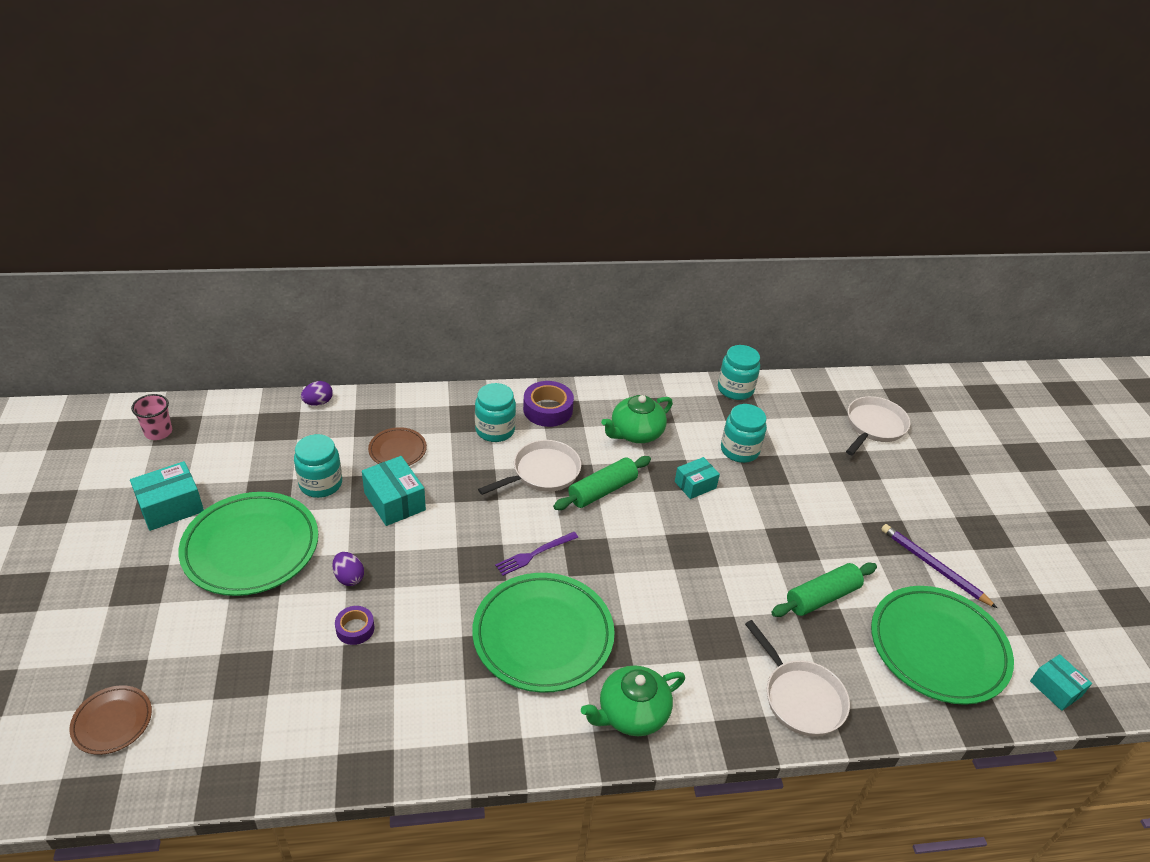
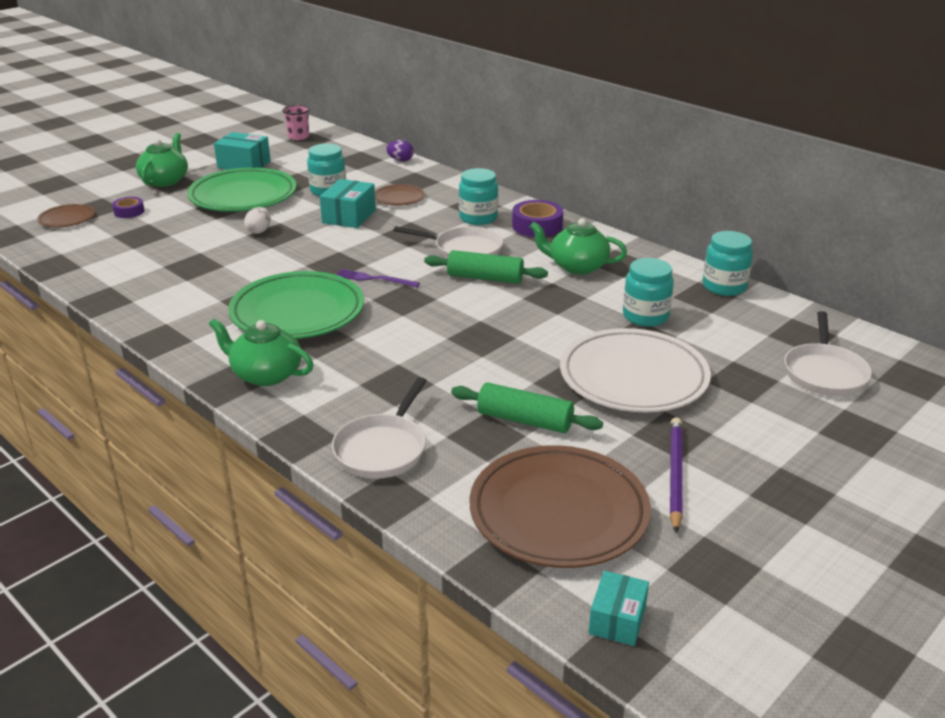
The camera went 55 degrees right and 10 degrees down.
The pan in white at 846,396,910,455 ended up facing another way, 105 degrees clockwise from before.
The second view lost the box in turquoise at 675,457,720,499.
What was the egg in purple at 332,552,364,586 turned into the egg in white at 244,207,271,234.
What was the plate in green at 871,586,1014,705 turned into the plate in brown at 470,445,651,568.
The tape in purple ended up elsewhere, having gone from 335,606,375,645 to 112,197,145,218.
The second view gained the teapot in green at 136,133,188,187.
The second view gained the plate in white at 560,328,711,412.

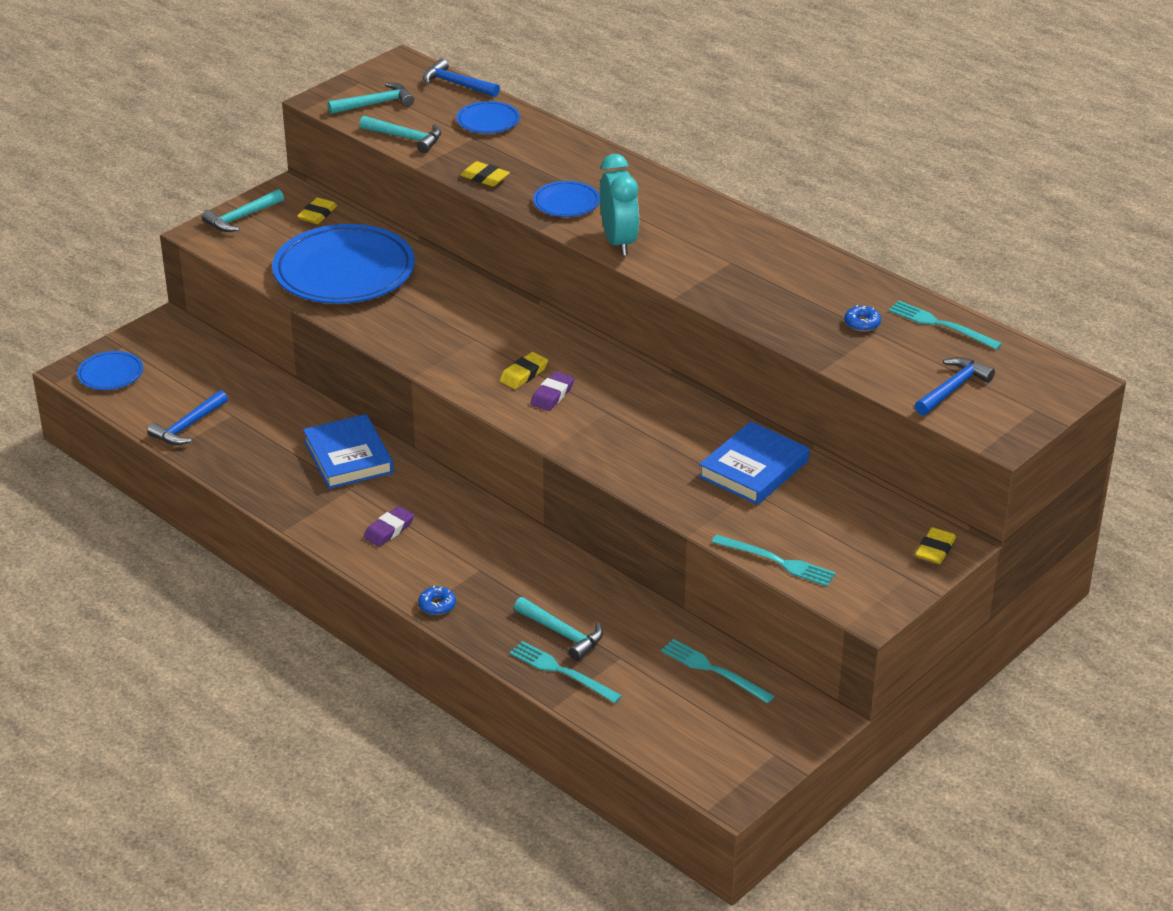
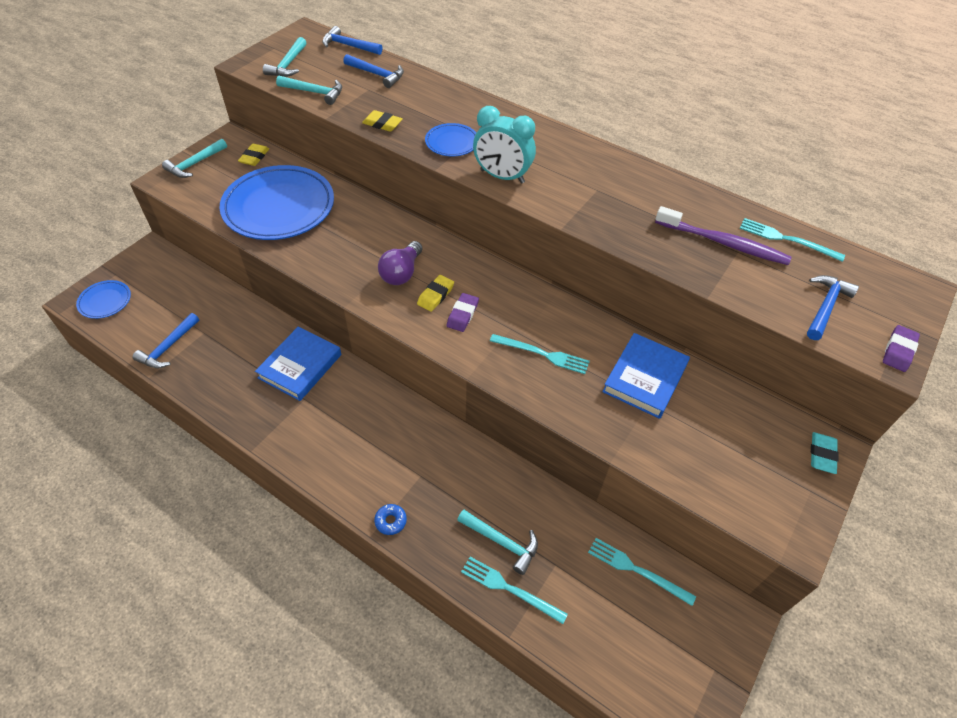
The camera went 10 degrees left and 15 degrees up.
The hammer in turquoise at 328,82,414,114 ended up facing another way, 135 degrees clockwise from before.
Where the plate in blue stood at 456,101,520,133, the hammer in blue came to stand at 343,54,404,88.
The clock in turquoise at 600,154,639,256 ended up facing another way, 135 degrees clockwise from before.
Where the donut in blue stood at 844,305,881,332, the toothbrush in purple came to stand at 655,206,792,265.
The book in blue at 303,414,394,489 ended up facing another way, 60 degrees clockwise from before.
The eraser in purple ended up elsewhere, having gone from 364,506,414,547 to 883,325,920,372.
What was the eraser in yellow at 915,527,956,564 turned into the eraser in turquoise at 811,432,839,474.
The fork in turquoise ended up elsewhere, having gone from 712,535,836,586 to 490,334,590,374.
The second view gained the light bulb in purple at 378,241,423,285.

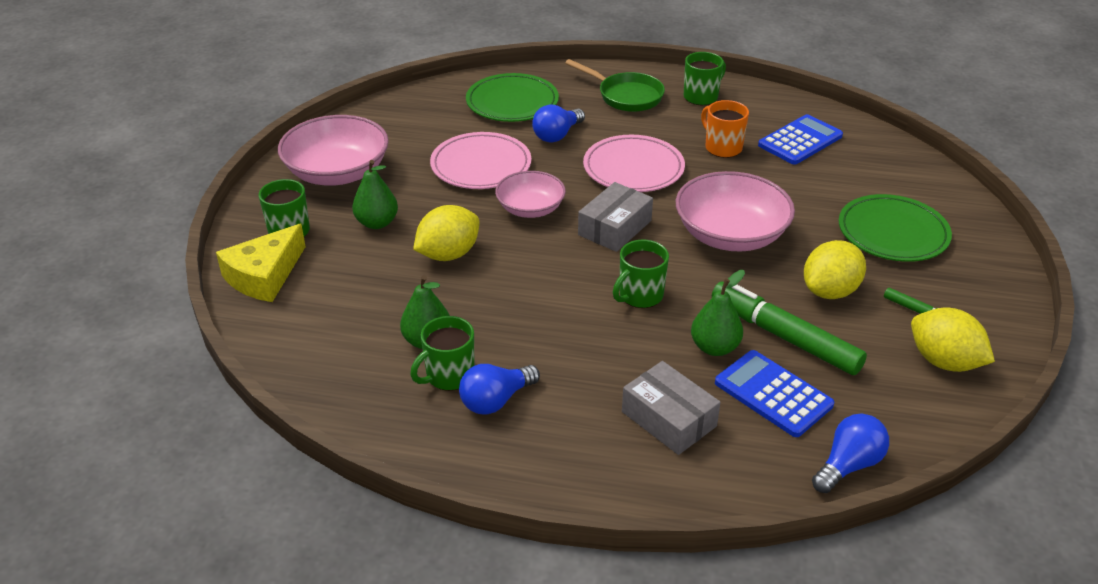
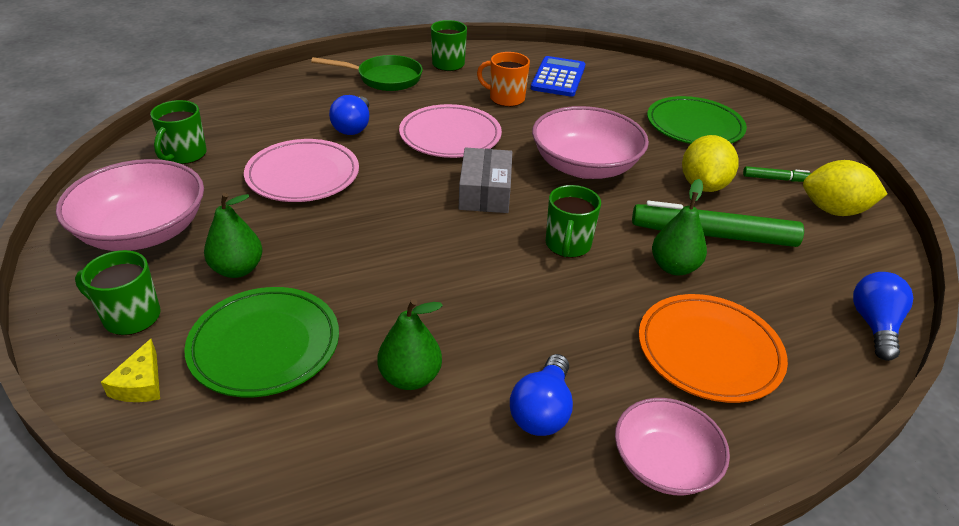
The camera went 35 degrees left and 0 degrees up.
The plate in green ended up elsewhere, having gone from 466,73,559,122 to 184,287,339,397.
The bowl in pink ended up elsewhere, having gone from 495,171,566,218 to 615,398,730,495.
The second view lost the lemon in yellow at 413,205,479,261.
The size of the cheese in yellow at 216,224,306,302 changed by a factor of 0.53.
The mug in green ended up elsewhere, having gone from 410,316,474,391 to 150,100,207,164.
The second view lost the calculator in blue at 715,350,834,437.
Where the box in grey stood at 622,361,721,455, the plate in orange came to stand at 639,294,788,403.

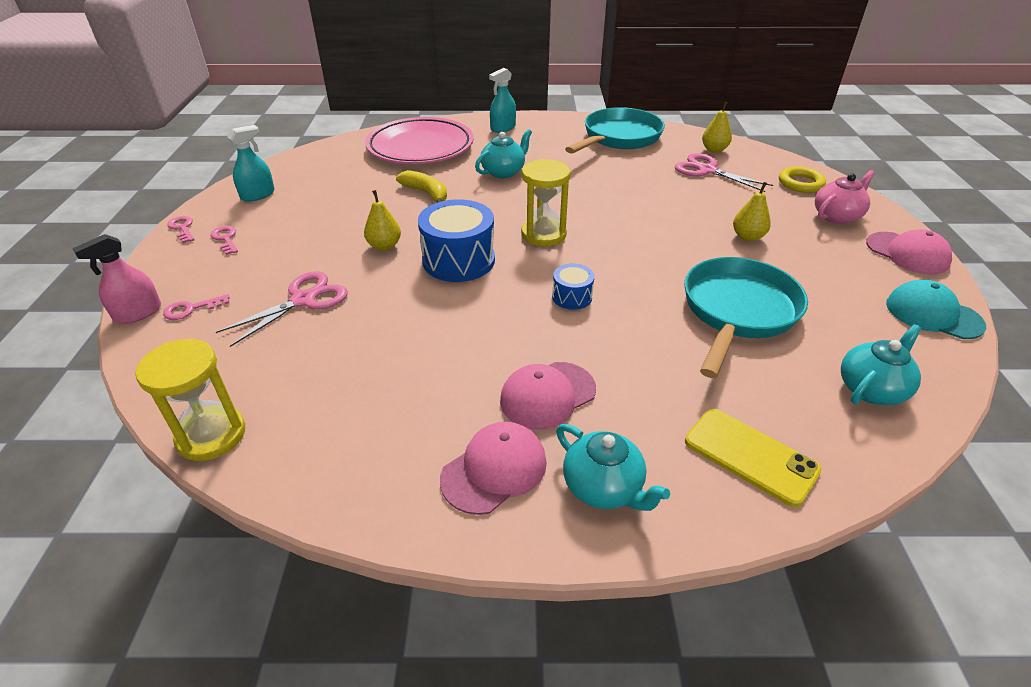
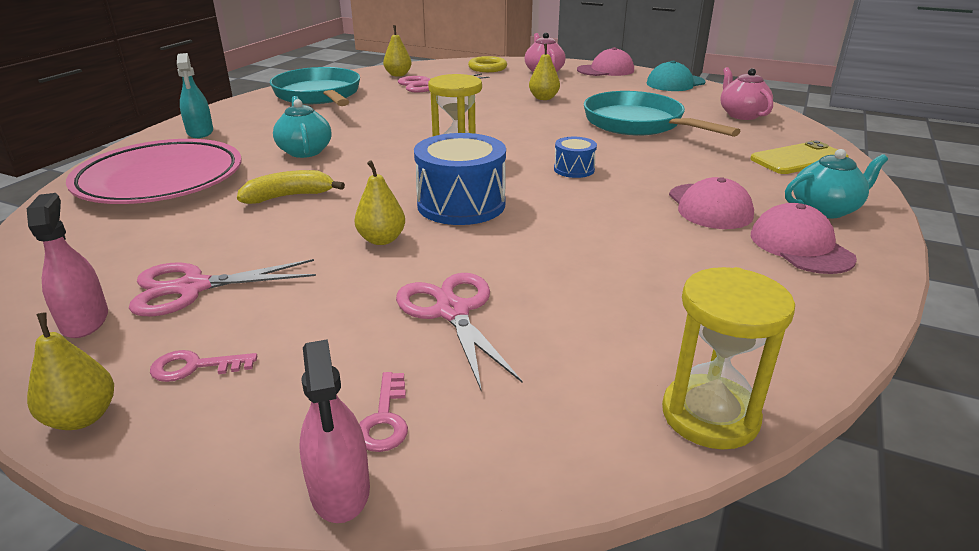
The camera went 65 degrees left and 10 degrees down.
What was the spray bottle in turquoise at 227,125,275,202 turned into the spray bottle in pink at 27,193,108,338.
Where the key in pink stood at 167,216,195,243, the pear in yellow came to stand at 27,312,114,430.
What was the teapot in turquoise at 841,324,922,405 turned into the teapot in pink at 721,67,773,120.
The second view gained the scissors in pink at 129,259,316,316.

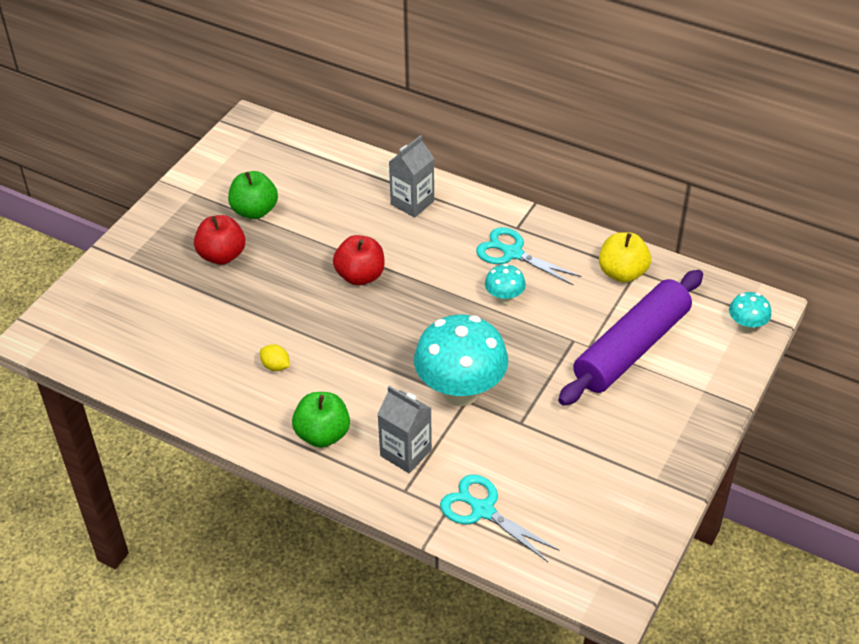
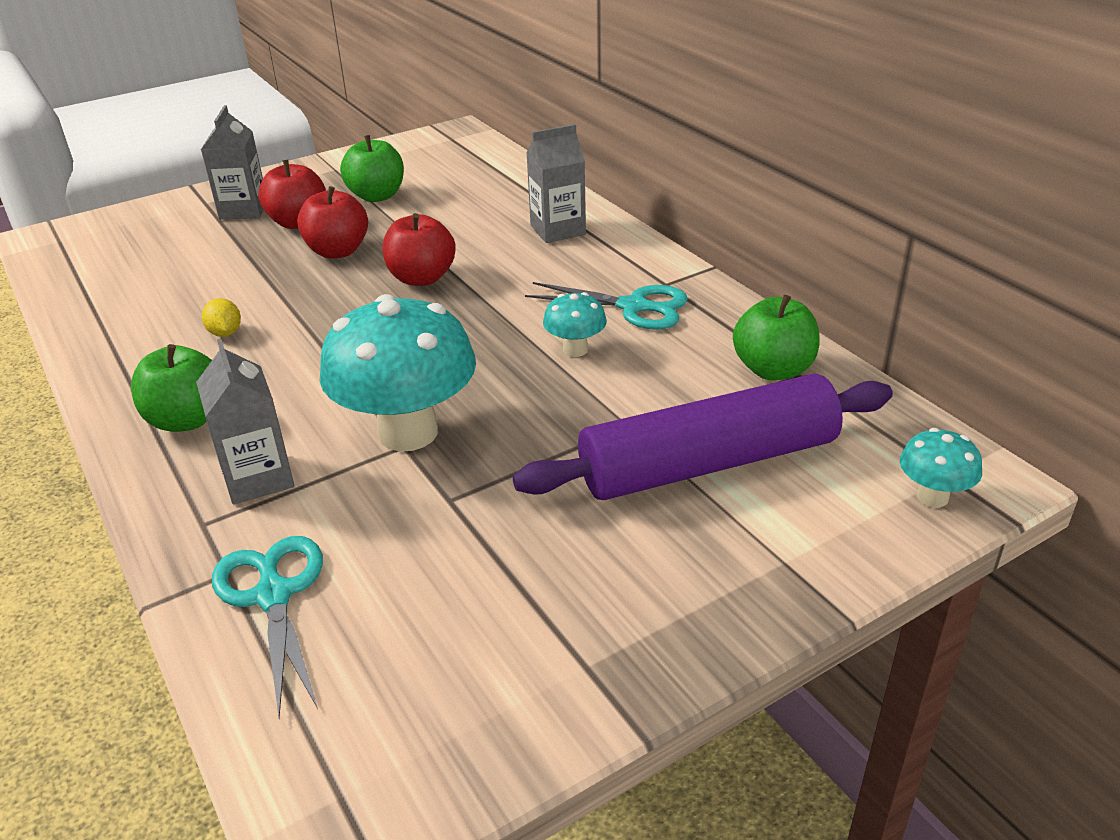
The camera went 30 degrees right and 10 degrees down.
The scissors in turquoise at 476,227,581,286 ended up facing another way, 135 degrees clockwise from before.
What was the apple in yellow at 599,232,651,283 turned into the apple in green at 733,295,820,380.
The second view gained the carton in grey at 201,105,263,220.
The second view gained the apple in red at 297,186,368,258.

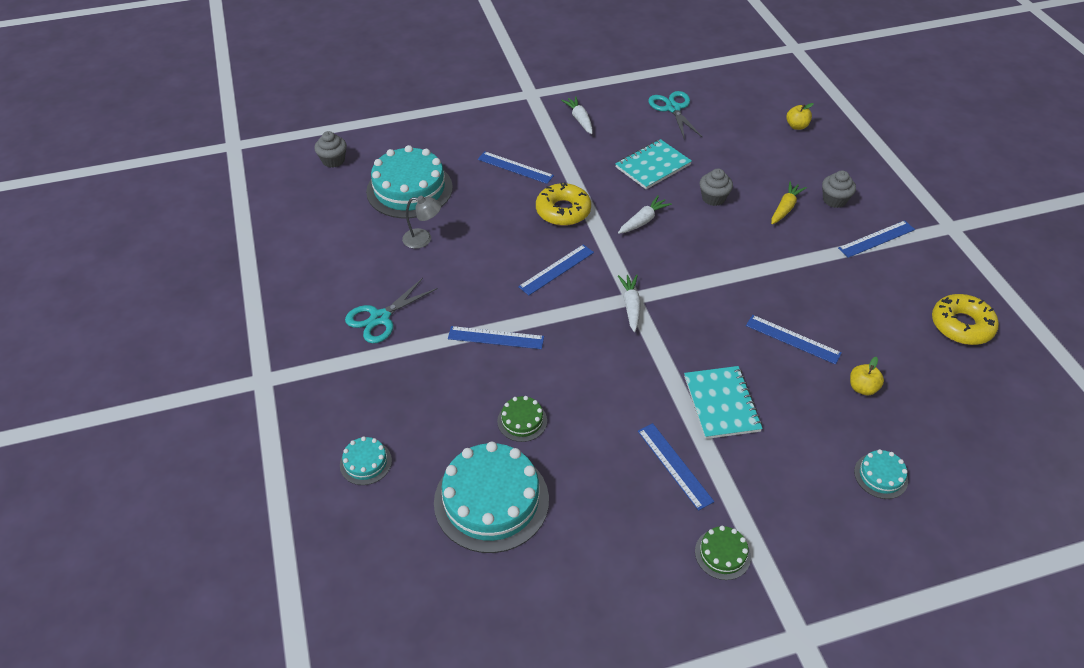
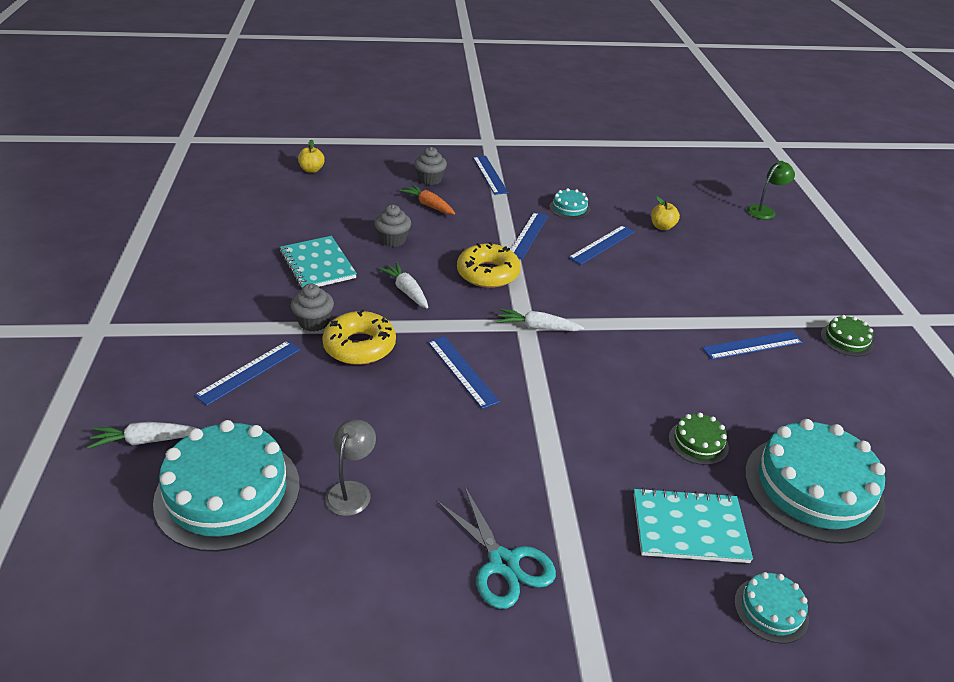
The camera went 80 degrees left and 10 degrees down.
The second view lost the scissors in turquoise at 648,91,702,140.
The carrot in white ended up elsewhere, having gone from 561,96,593,134 to 87,422,195,449.
The cupcake in grey ended up elsewhere, having gone from 315,131,347,168 to 291,283,334,331.
What was the carrot in yellow at 771,181,807,224 turned into the carrot in orange at 399,184,455,215.
The donut in yellow ended up elsewhere, having gone from 932,294,999,345 to 457,242,521,288.
The ruler in blue ended up elsewhere, having gone from 448,326,544,349 to 510,212,549,259.
The notebook in turquoise ended up elsewhere, having gone from 684,366,763,439 to 634,487,753,563.
The cake in turquoise ended up elsewhere, having gone from 854,449,908,499 to 549,188,590,219.
The second view gained the lamp in green at 747,161,795,220.

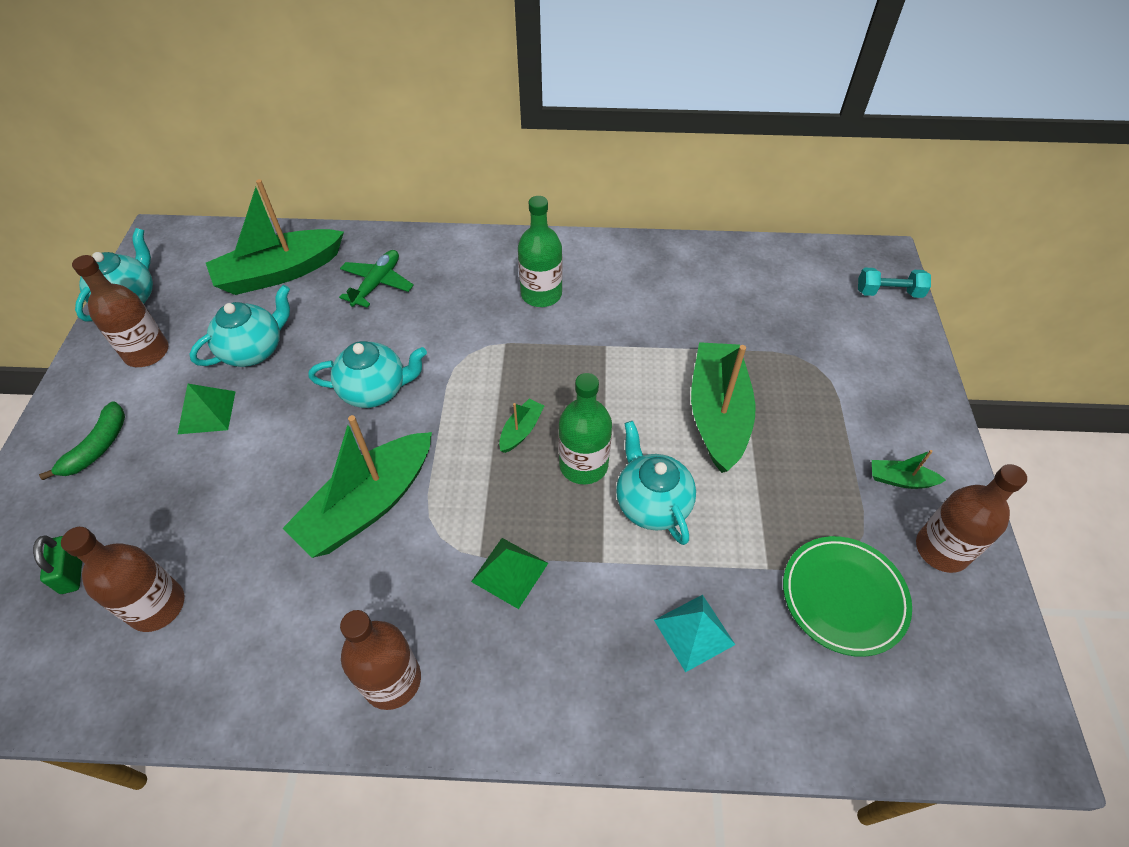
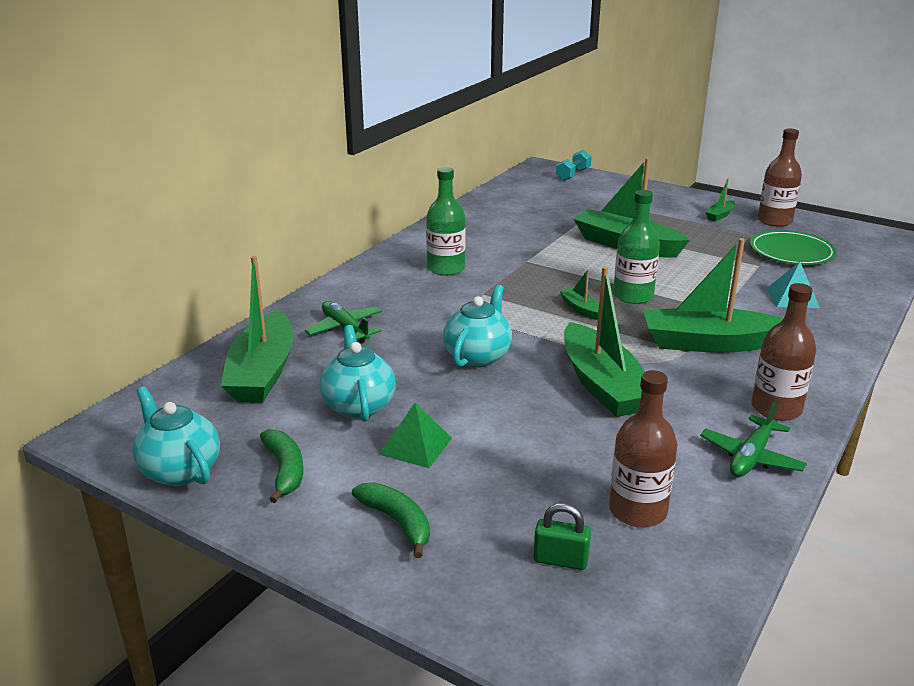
The camera went 60 degrees left and 25 degrees down.
Where the bottle in brown stood at 72,255,169,367, the banana in green came to stand at 260,429,303,503.
The second view lost the teapot in turquoise at 616,421,696,545.
Where the pyramid in green stood at 471,538,548,609, the boat in green came to stand at 643,238,783,353.
The second view gained the plane in green at 700,402,807,477.

